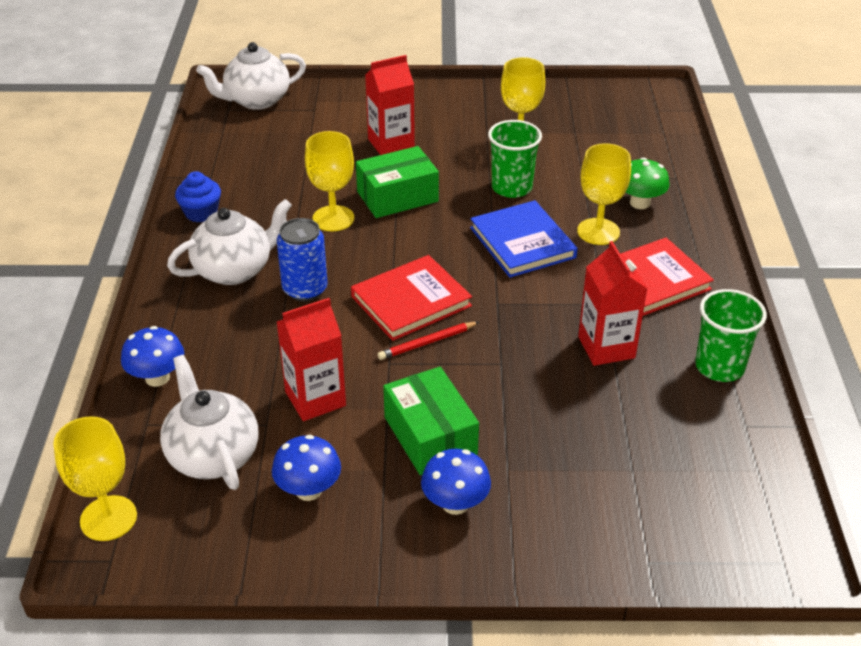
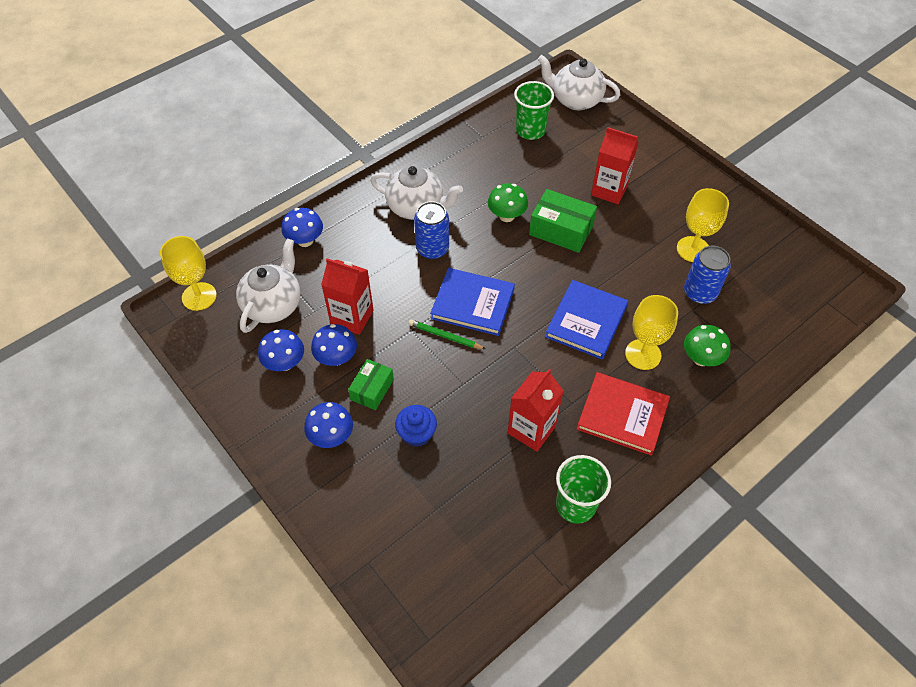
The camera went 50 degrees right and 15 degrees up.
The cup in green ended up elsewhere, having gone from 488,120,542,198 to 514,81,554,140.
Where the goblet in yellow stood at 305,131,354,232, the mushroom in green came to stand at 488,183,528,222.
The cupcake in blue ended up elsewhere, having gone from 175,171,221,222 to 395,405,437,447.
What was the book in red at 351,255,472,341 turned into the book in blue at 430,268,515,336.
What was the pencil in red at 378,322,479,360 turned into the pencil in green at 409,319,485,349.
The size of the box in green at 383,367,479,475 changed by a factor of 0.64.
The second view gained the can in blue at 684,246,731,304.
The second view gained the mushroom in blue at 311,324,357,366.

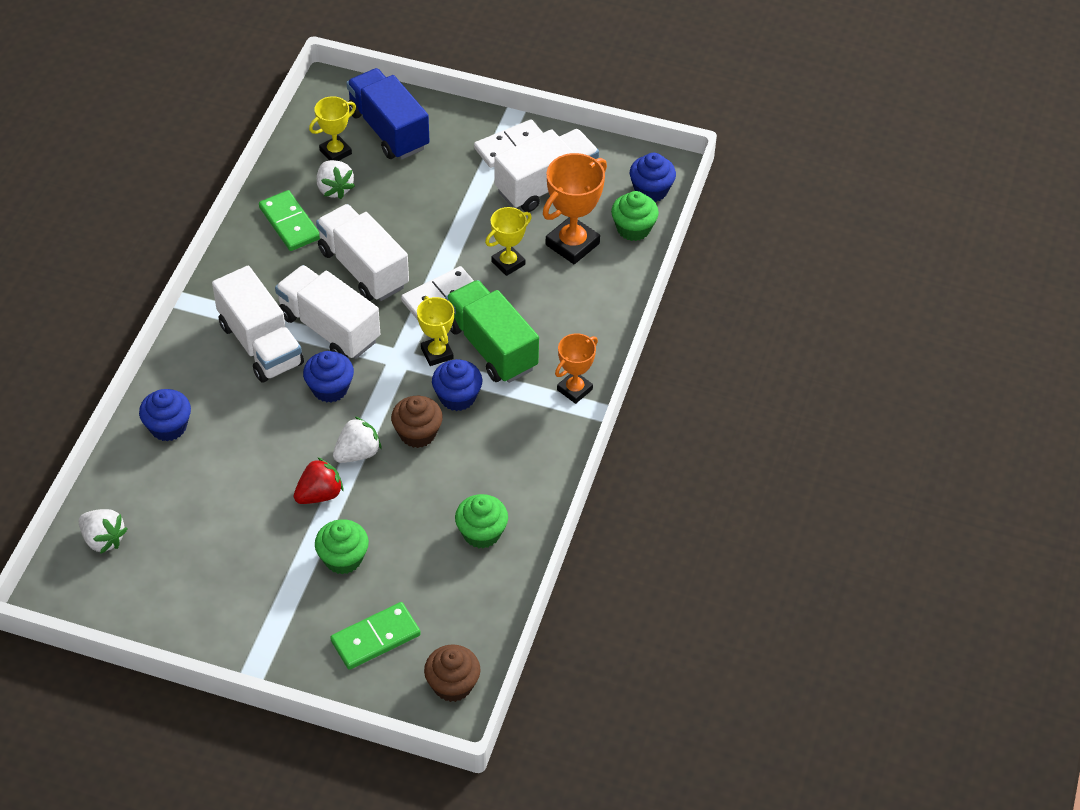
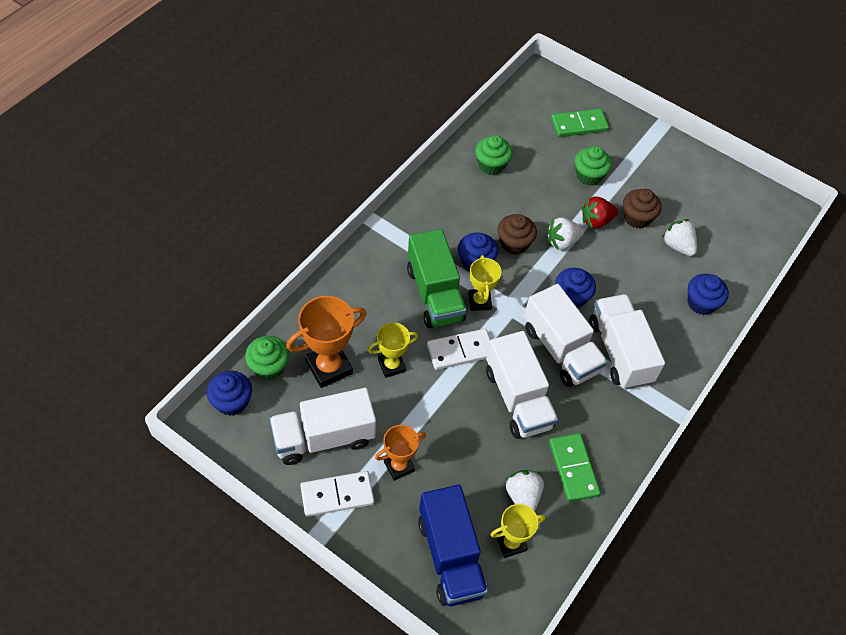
The camera went 165 degrees left and 5 degrees up.
The trophy in orange ended up elsewhere, having gone from 555,333,598,404 to 375,425,426,481.
The strawberry in white ended up elsewhere, having gone from 79,509,128,554 to 662,219,697,256.
The cupcake in brown ended up elsewhere, having gone from 424,644,480,702 to 623,189,662,228.

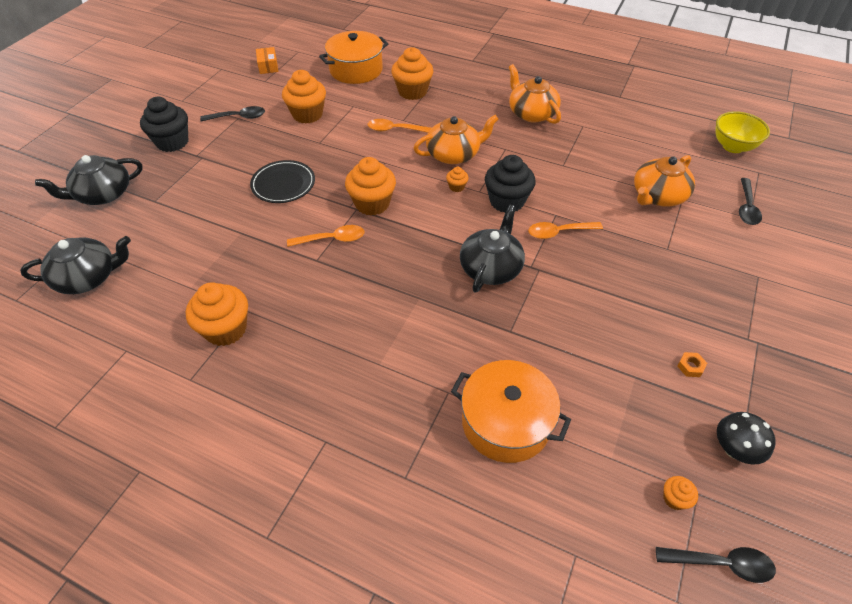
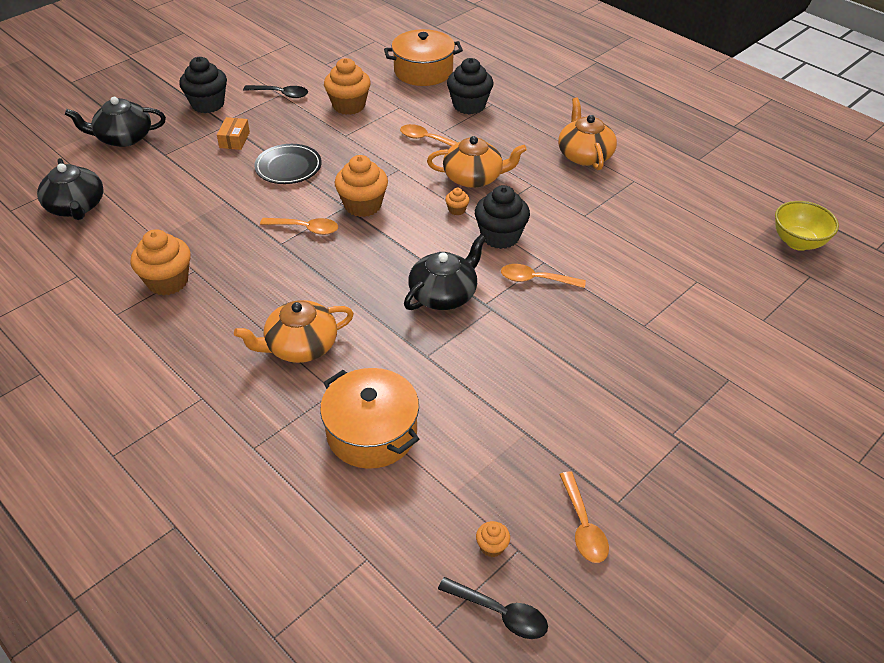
The camera went 20 degrees right and 5 degrees down.
The box in orange ended up elsewhere, having gone from 256,47,278,74 to 217,117,250,150.
What was the cupcake in orange at 391,47,433,100 turned into the cupcake in black at 447,58,493,115.
The teapot in orange ended up elsewhere, having gone from 634,155,695,207 to 234,300,354,363.
The second view lost the spoon in black at 739,178,762,225.
The teapot in black at 20,236,131,294 ended up facing another way, 60 degrees clockwise from before.
The second view lost the nut in orange at 677,352,707,377.
Where the mushroom in black stood at 717,412,776,465, the spoon in orange came to stand at 559,472,609,563.

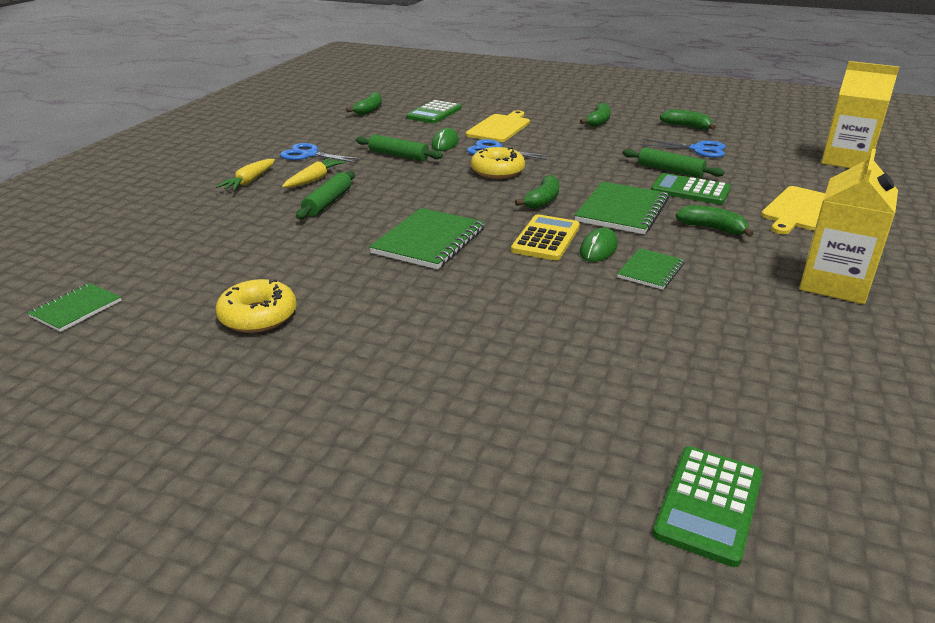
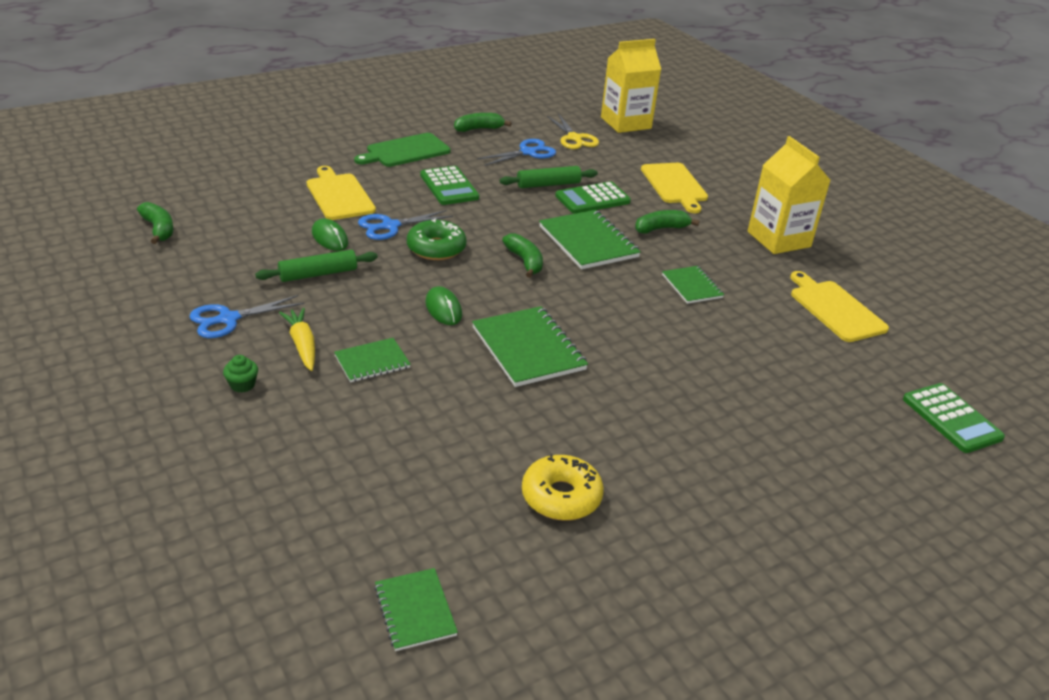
The camera went 55 degrees left and 5 degrees up.
The calculator in green ended up elsewhere, having gone from 406,100,461,124 to 420,166,479,205.
Where the banana in green stood at 580,102,611,127, the cutting board in green came to stand at 354,133,451,167.
What was the donut in yellow at 471,147,525,179 turned into the donut in green at 407,218,466,260.
Where the carrot in yellow stood at 216,159,275,191, the cupcake in green came to stand at 223,355,258,393.
Where the rolling pin in green stood at 296,171,355,219, the notebook in green came to stand at 334,338,411,382.
The second view lost the calculator in yellow at 511,214,580,261.
The mouse in green ended up elsewhere, having gone from 580,228,618,262 to 425,286,462,325.
The second view gained the scissors in yellow at 547,114,599,149.
The second view gained the cutting board in yellow at 790,271,889,342.

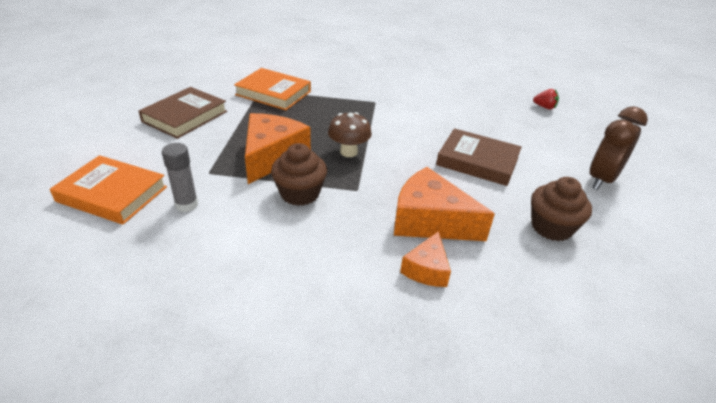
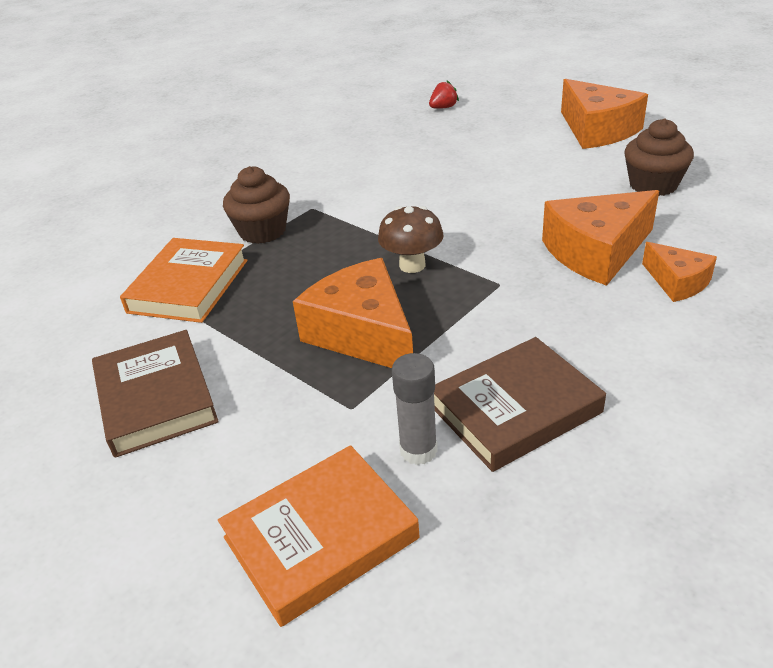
The camera went 50 degrees left and 0 degrees up.
The book in orange at 234,68,311,110 ended up facing another way, 45 degrees counterclockwise from before.
Where the clock in brown stood at 590,106,648,190, the cheese in orange came to stand at 561,79,648,149.
The book in brown ended up elsewhere, having gone from 436,128,522,186 to 434,337,606,472.
The cupcake in brown ended up elsewhere, having gone from 271,143,327,206 to 223,166,290,244.

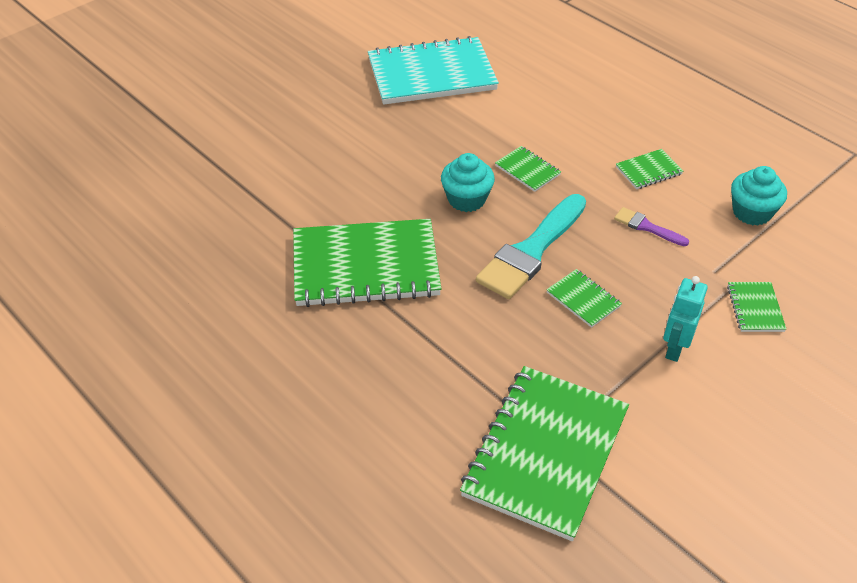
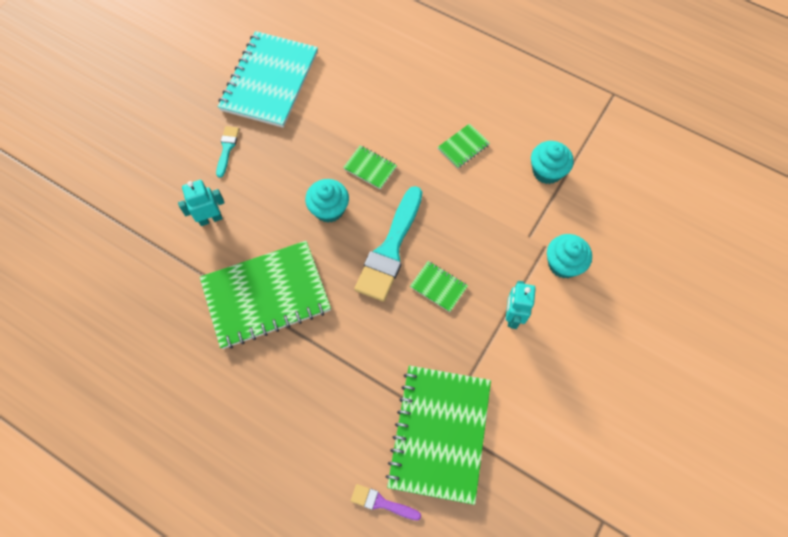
The camera went 15 degrees left and 20 degrees up.
The notebook in turquoise at 368,36,499,105 ended up facing another way, 45 degrees counterclockwise from before.
The brush in purple ended up elsewhere, having gone from 614,207,689,246 to 351,484,421,521.
Where the notebook in green stood at 727,282,786,332, the cupcake in turquoise came to stand at 547,234,592,278.
The second view gained the brush in turquoise at 216,126,239,178.
The second view gained the robot in turquoise at 178,180,225,226.

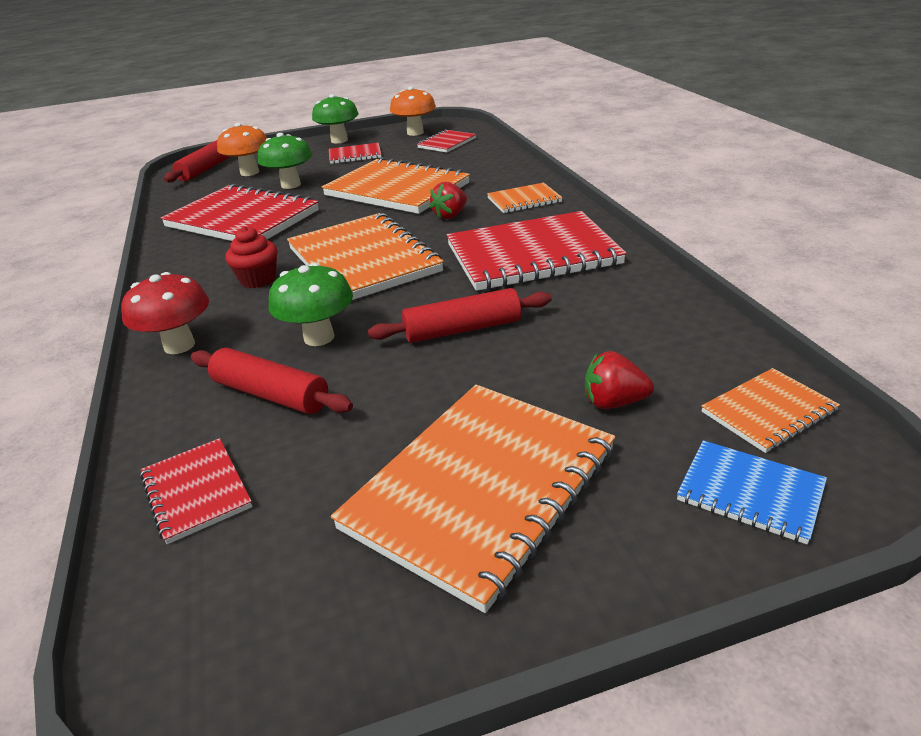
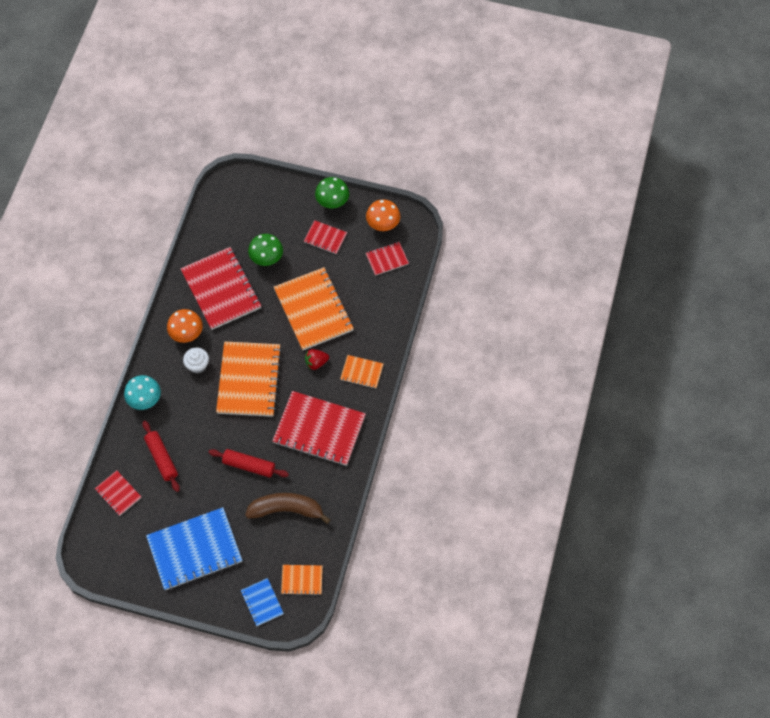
The camera went 30 degrees right and 30 degrees up.
The mushroom in orange ended up elsewhere, having gone from 217,123,267,176 to 167,309,203,343.
The second view lost the rolling pin in red at 164,140,230,183.
What was the cupcake in red at 225,226,278,288 turned into the cupcake in white at 183,347,209,373.
The second view lost the mushroom in green at 268,263,353,346.
What was the mushroom in red at 121,272,209,354 turned into the mushroom in turquoise at 124,375,161,410.
The second view lost the strawberry in red at 585,351,654,409.
What was the notebook in orange at 331,385,616,613 turned into the notebook in blue at 146,507,242,590.
The notebook in red at 140,438,252,544 ended up facing another way, 45 degrees counterclockwise from before.
The second view gained the banana in brown at 245,493,331,524.

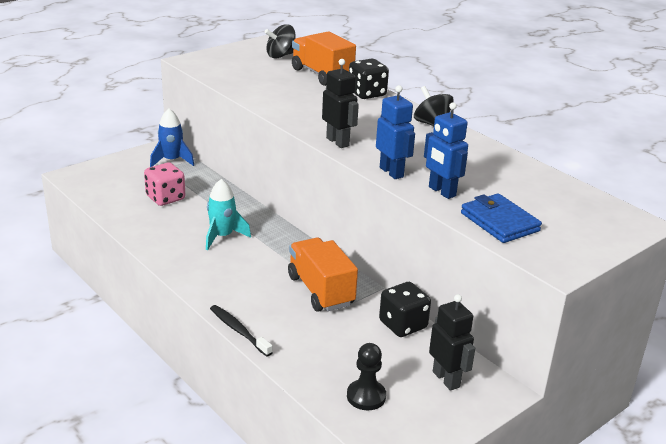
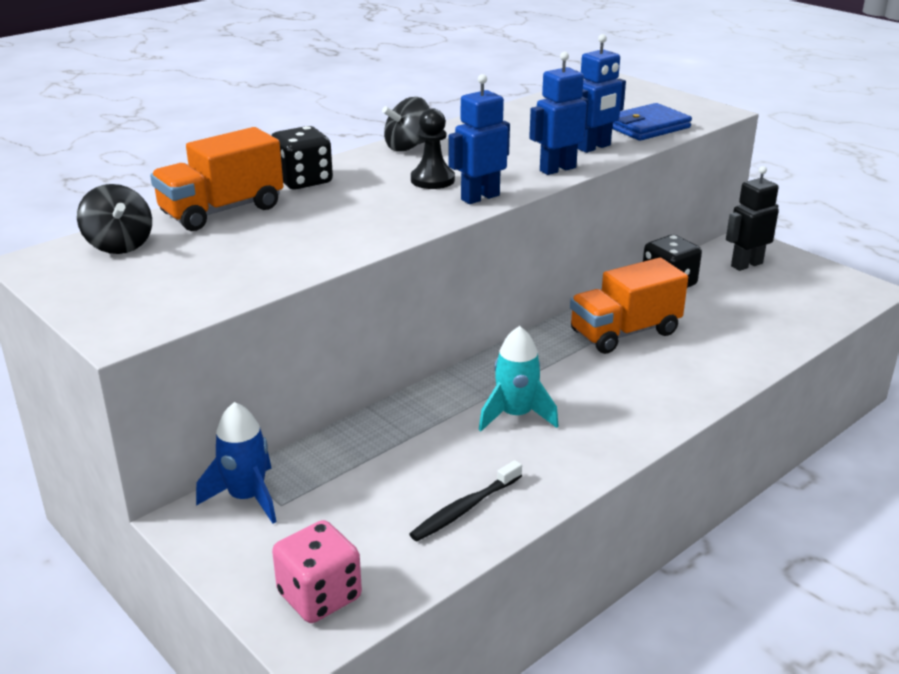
The camera went 90 degrees left and 0 degrees up.
What was the robot in black at 322,59,359,148 turned into the robot in blue at 449,74,510,204.
The dice in pink ended up elsewhere, having gone from 144,162,185,206 to 272,520,362,623.
The toothbrush in black ended up elsewhere, having gone from 210,305,273,357 to 410,460,522,541.
The pawn in black ended up elsewhere, having gone from 347,343,386,410 to 411,108,455,189.

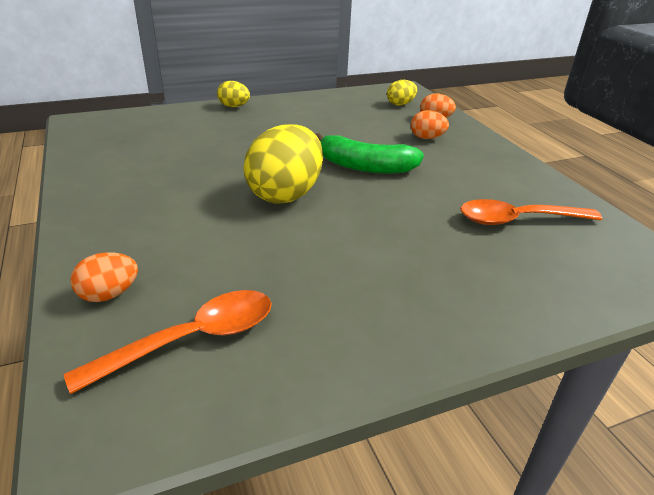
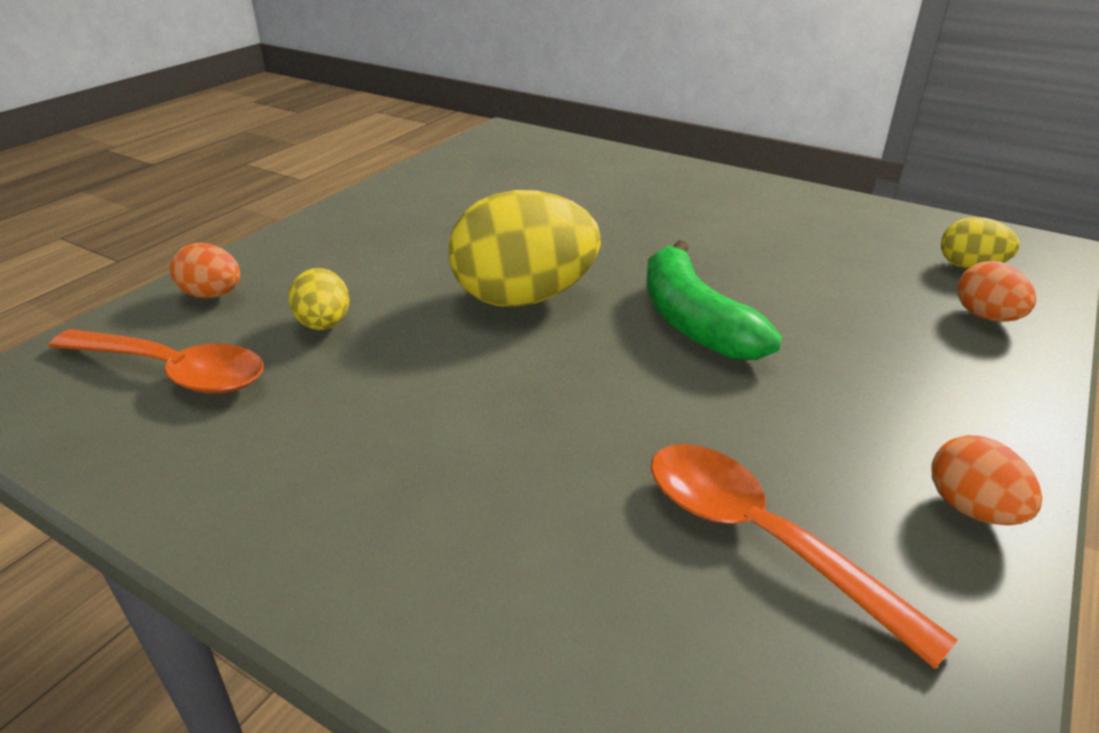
The camera went 55 degrees right and 0 degrees up.
The egg in yellow ended up elsewhere, having gone from 217,81,250,107 to 288,268,349,330.
The egg in orange ended up elsewhere, having gone from 411,110,449,139 to 931,435,1042,525.

